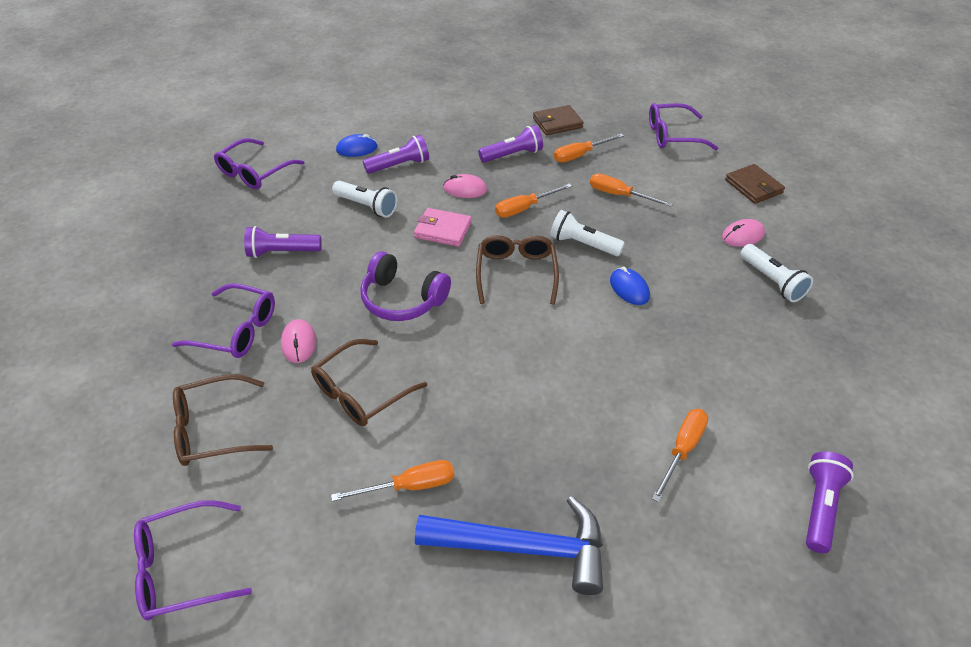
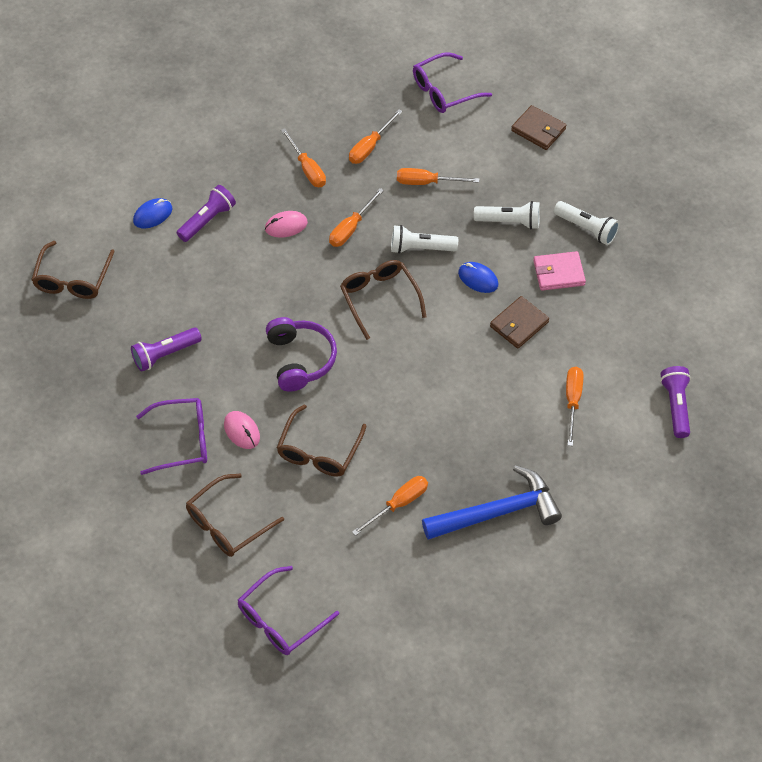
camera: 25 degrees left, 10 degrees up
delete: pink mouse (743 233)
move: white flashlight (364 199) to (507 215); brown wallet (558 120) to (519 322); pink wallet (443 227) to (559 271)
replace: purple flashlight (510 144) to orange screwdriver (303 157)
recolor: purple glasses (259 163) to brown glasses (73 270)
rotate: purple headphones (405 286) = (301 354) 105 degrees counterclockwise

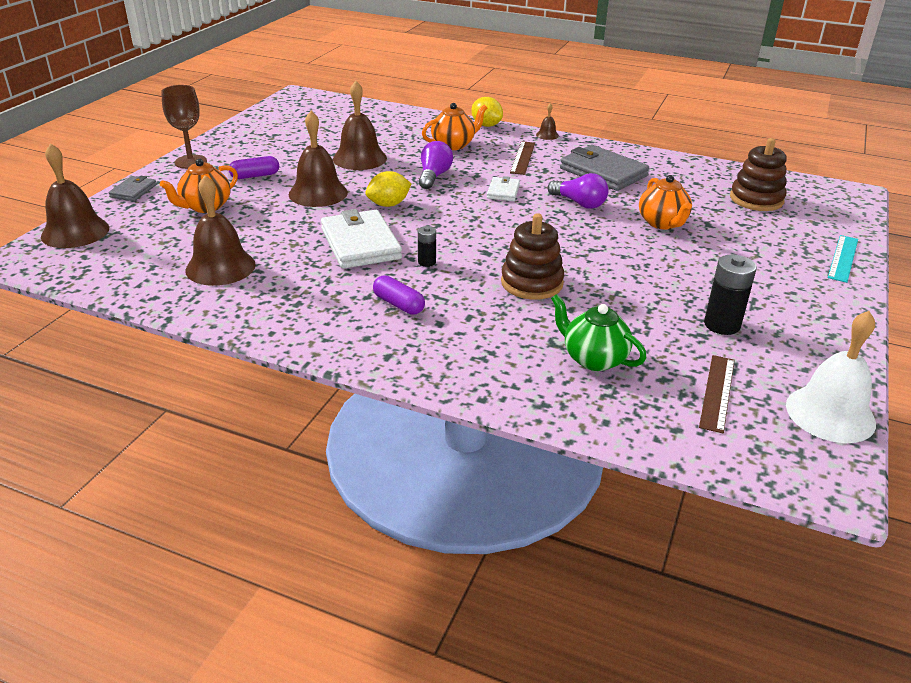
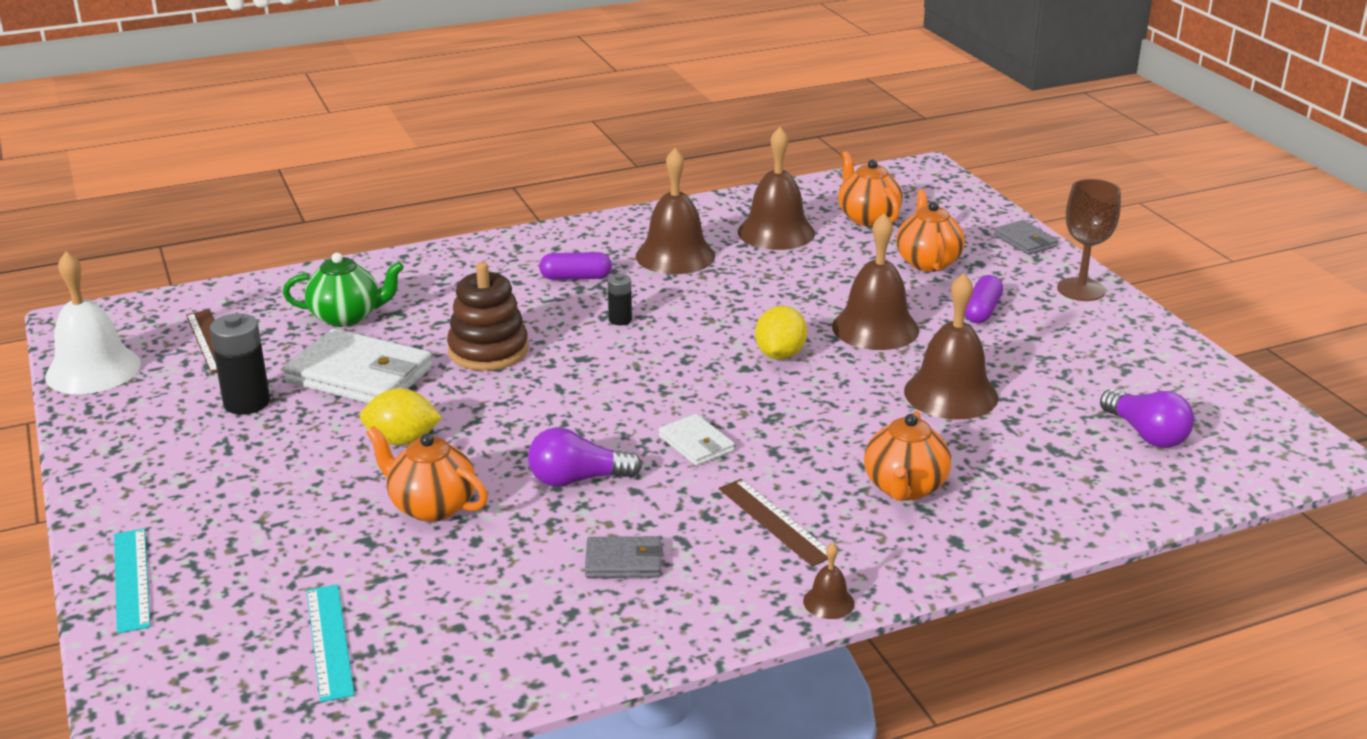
camera: 135 degrees right, 5 degrees down
insert: orange teapot (870 188)
move: white wallet (361 239) to (357 366); yellow lemon (487 112) to (401 416); brown bell (75 195) to (675 211); purple light bulb (436 165) to (1147 418)
replace: brown stacking toy (758 174) to turquoise ruler (331 643)
resize: grey wallet (604 168) = (624 557) x0.51

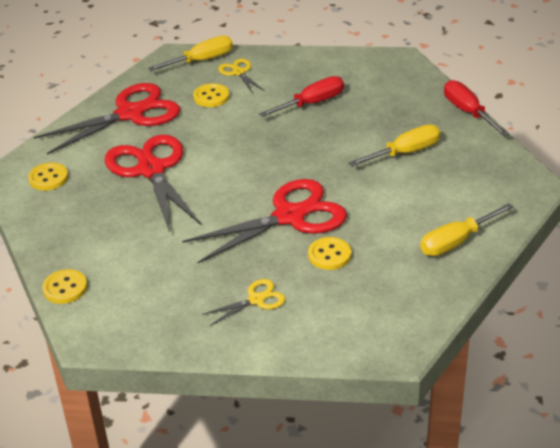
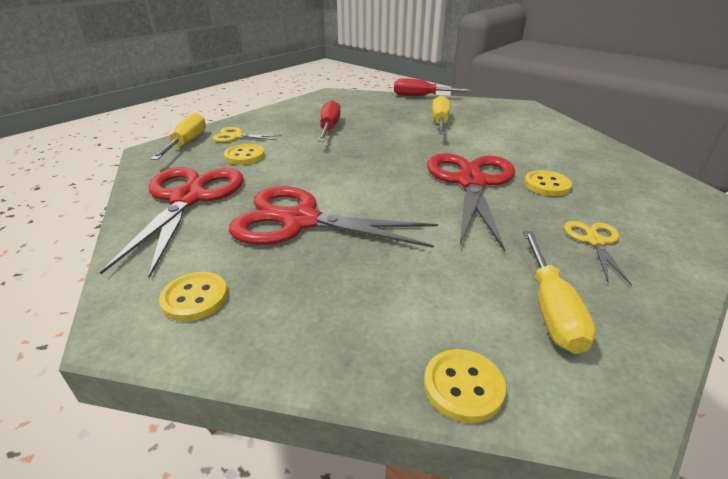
camera: 55 degrees left, 5 degrees down
move: yellow screwdriver (467 229) to (559 292)

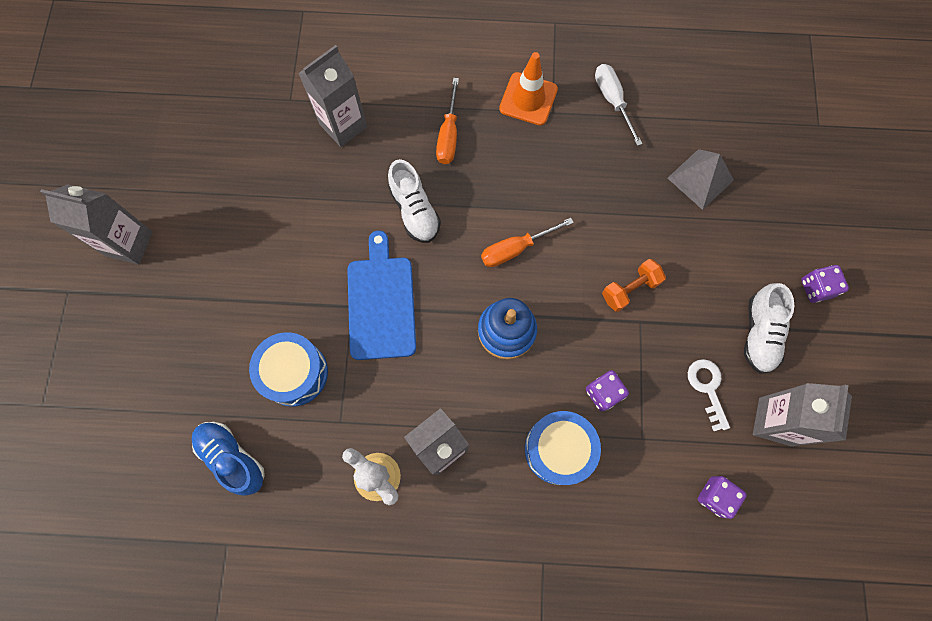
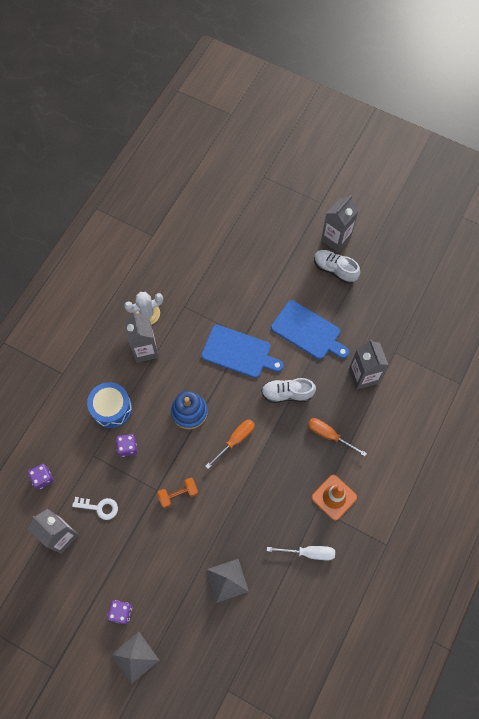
camera: 115 degrees right, 5 degrees down
delete: blue shoe (228 459); blue drum (288 369)
insert: grey pyramid (135 658); blue cutting board (310 329)
move: white shoe (769 328) to (337 267)
rotate: orange dumbbell (634 285) = (177 493) 75 degrees clockwise; orange screwdriver (527 242) = (230 444) 45 degrees clockwise

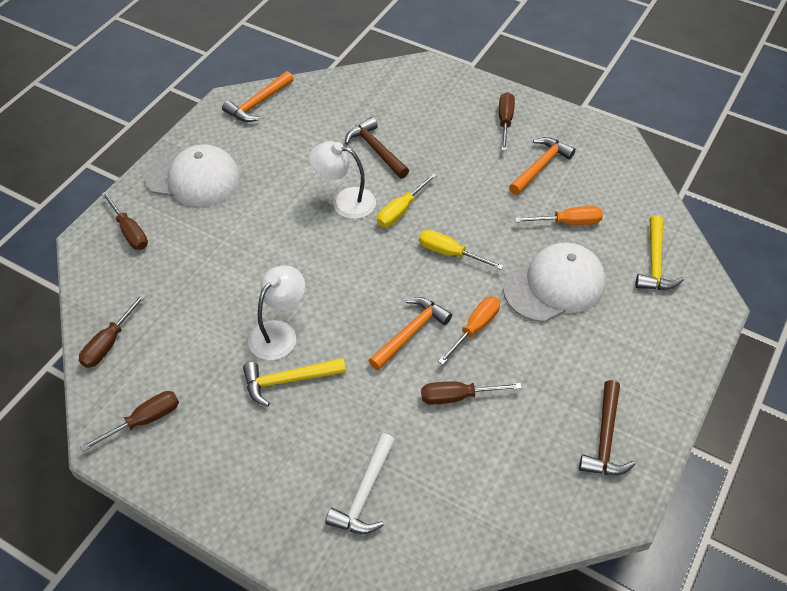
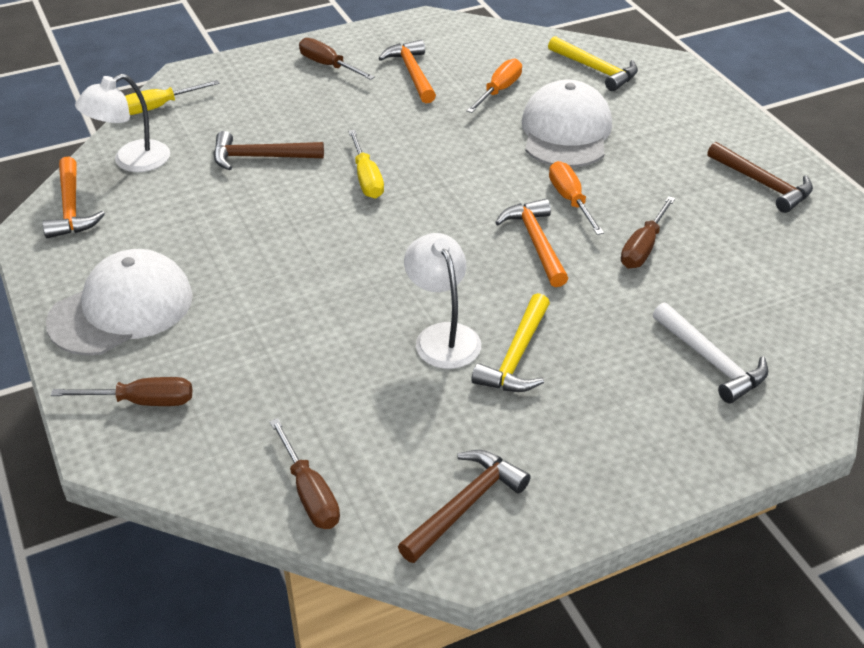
camera: 55 degrees left, 10 degrees down
move: white lamp (342 180) to (122 123); yellow screwdriver (461 250) to (172 97)
replace: brown screwdriver (129 421) to brown hammer (464 506)

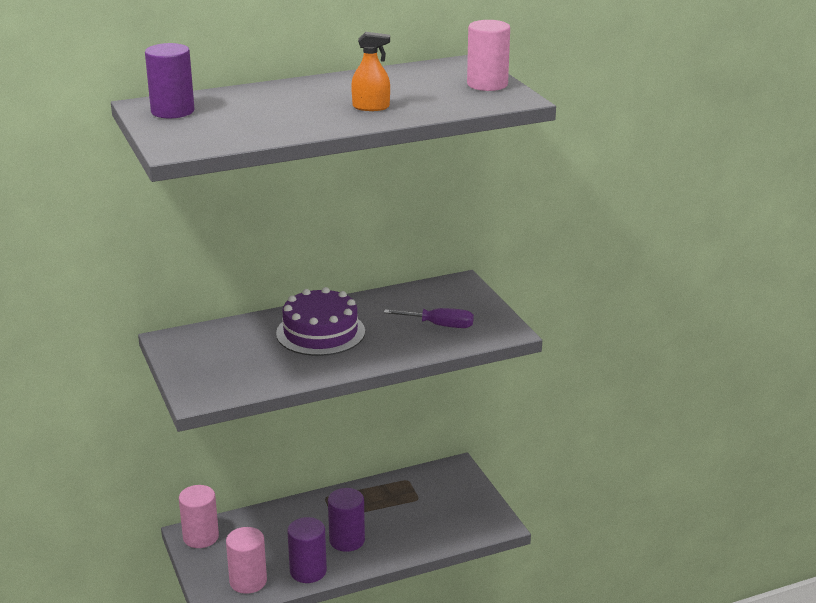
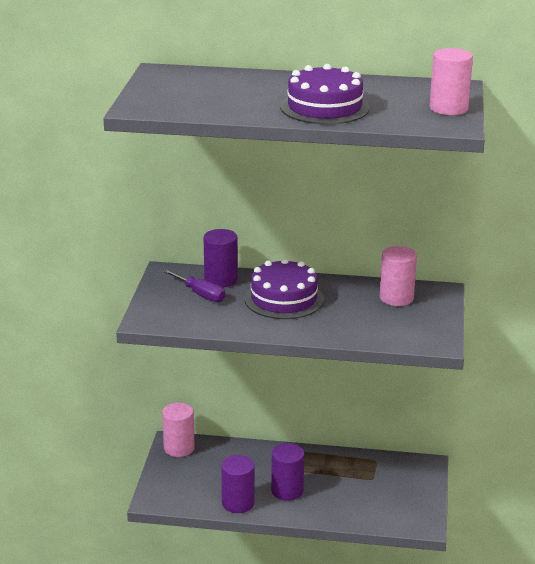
camera: 30 degrees right, 0 degrees up
move: purple screwdriver (429 318) to (194 285); purple cylinder (170 80) to (220 258); pink cylinder (246 560) to (398 276)
replace: orange spray bottle (370 71) to purple cake (325 94)

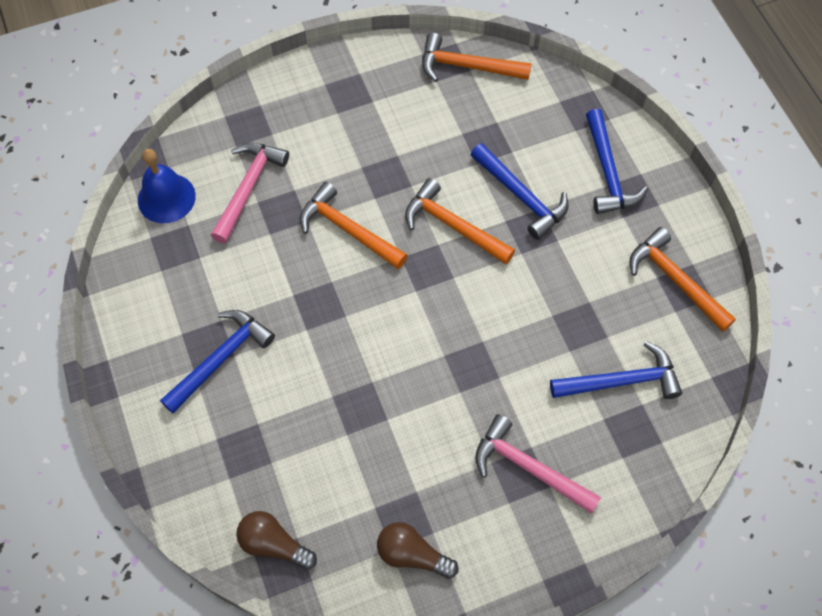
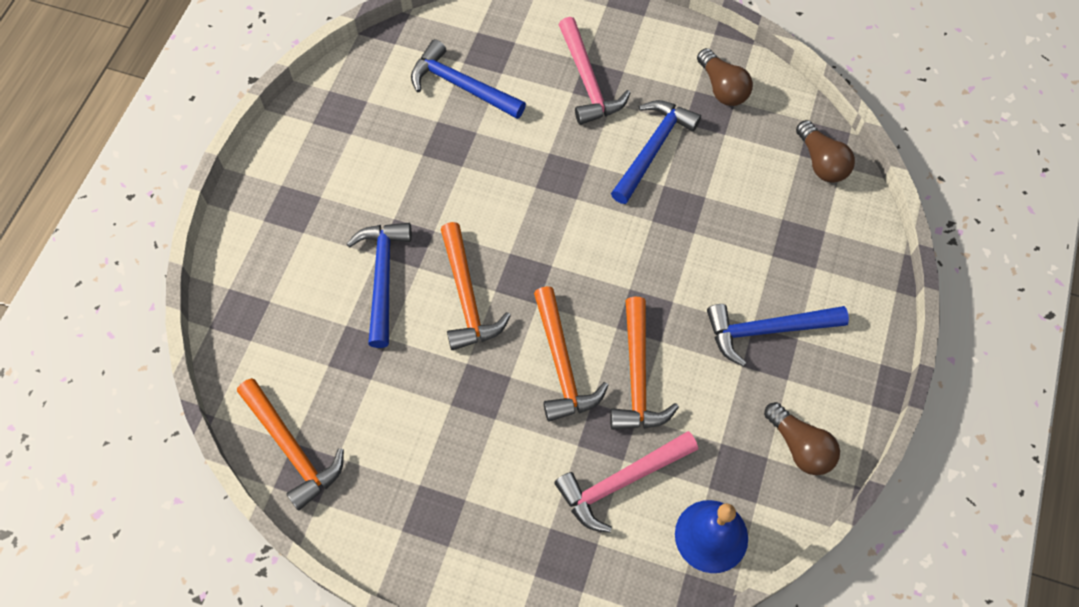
camera: 140 degrees left, 0 degrees up
insert: brown light bulb (802 438)
move: orange hammer (682 279) to (644 363); blue hammer (617 161) to (656 152)

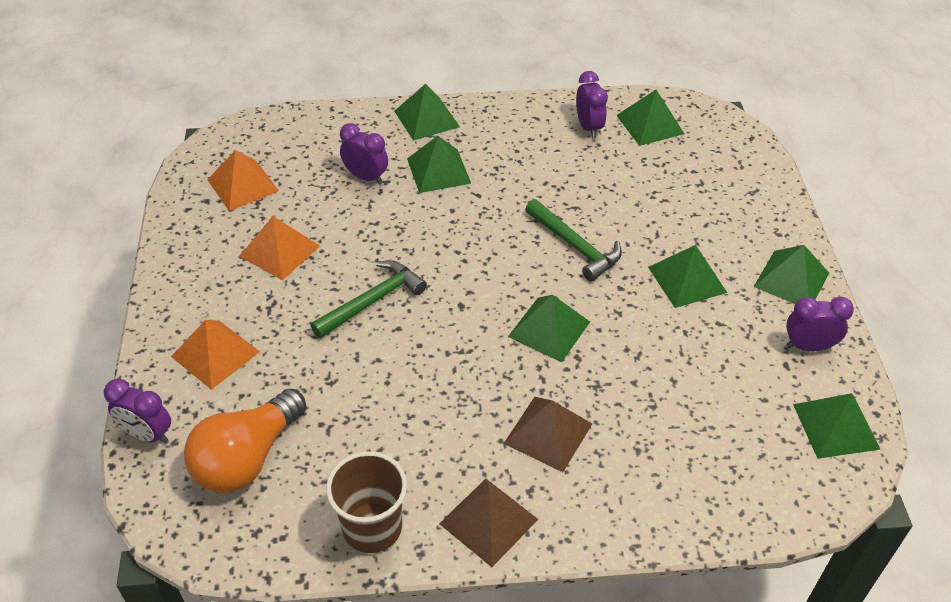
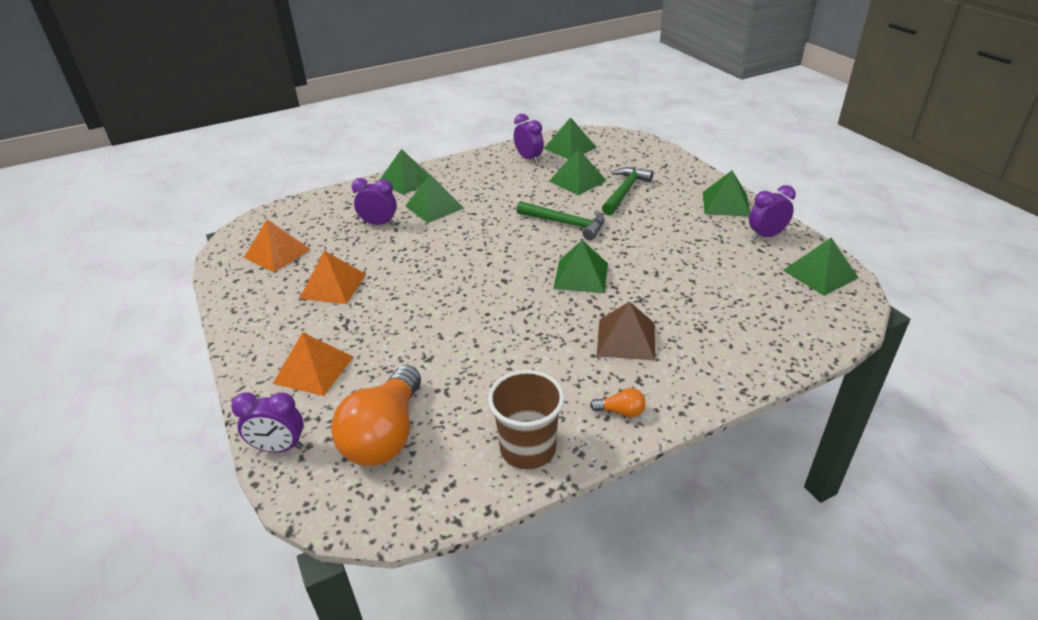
camera: 20 degrees left, 10 degrees down
move: green pyramid (687 276) to (578 171); green hammer (368 299) to (627 191)
replace: brown pyramid (488 523) to orange light bulb (618 403)

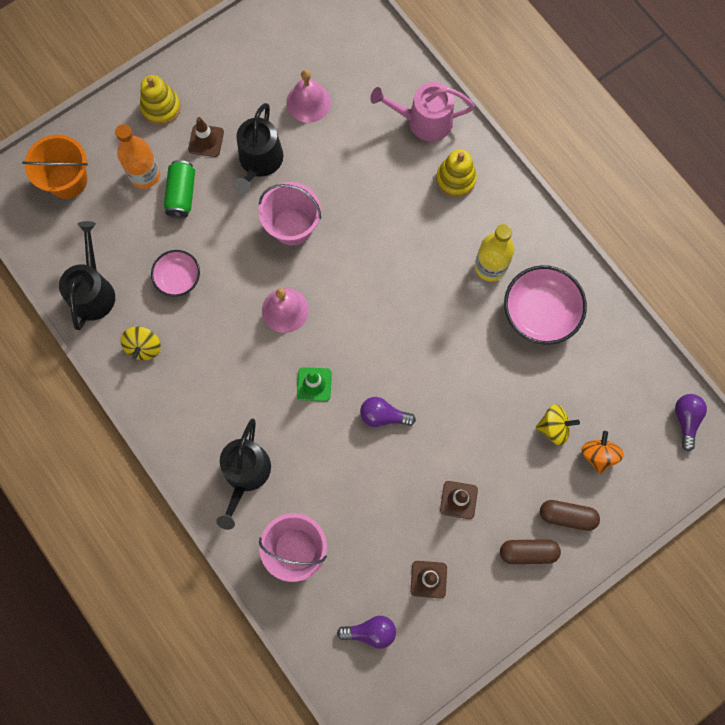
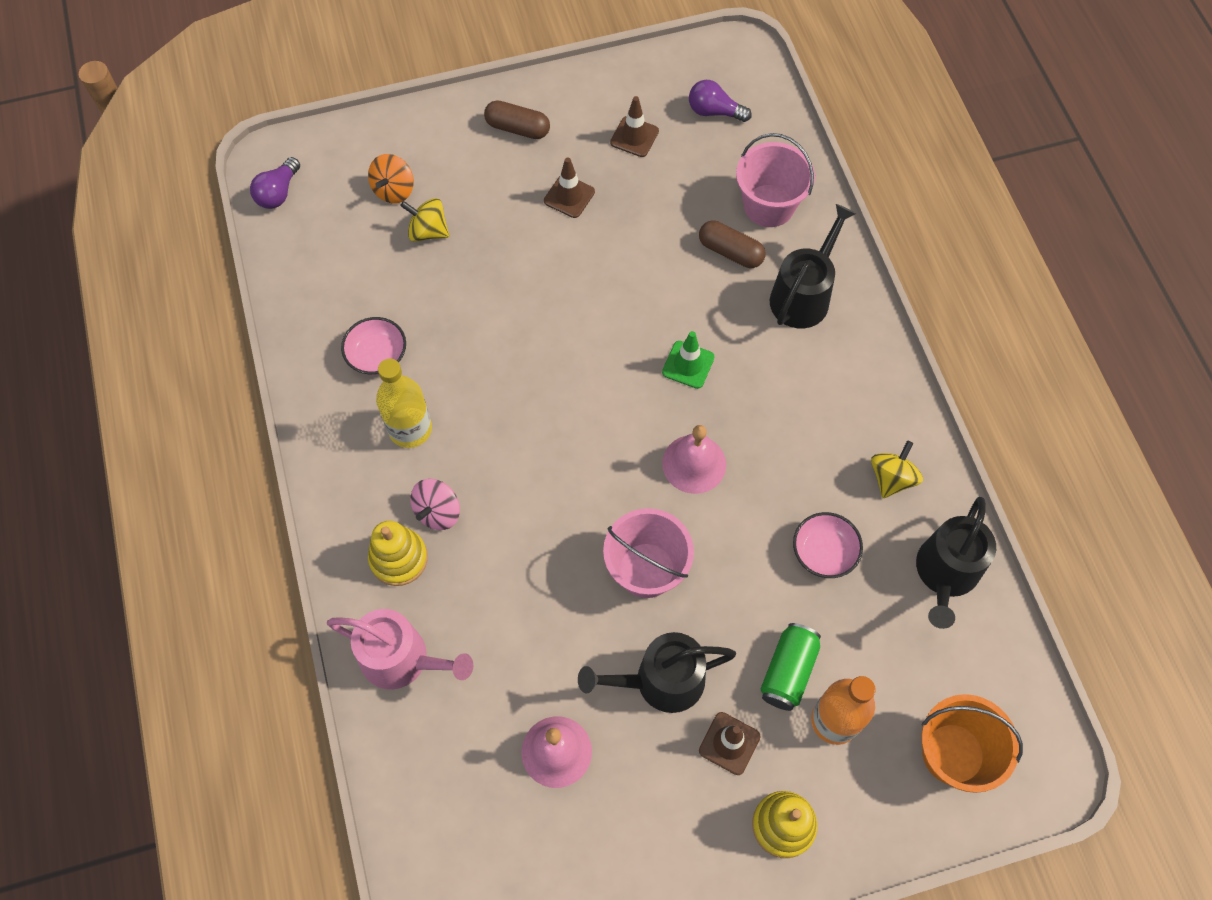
camera: 160 degrees left, 10 degrees down
delete: purple light bulb (388 412)
insert: pink spinning top (435 504)
move: brown capsule (570 515) to (732 244)
rotate: black watering can (258 148) = (657 672) 135 degrees counterclockwise
resize: pink bowl (545 305) = (373 346) x0.61

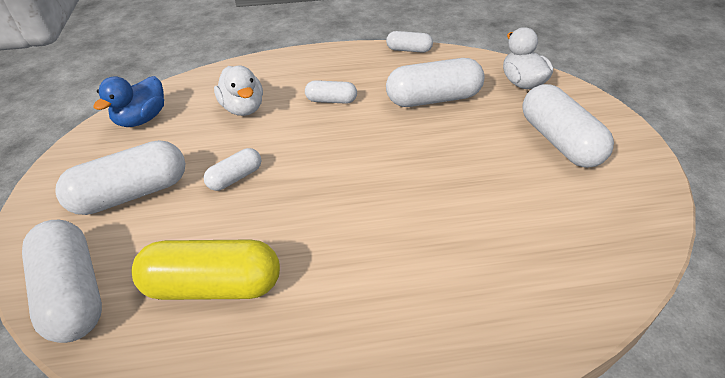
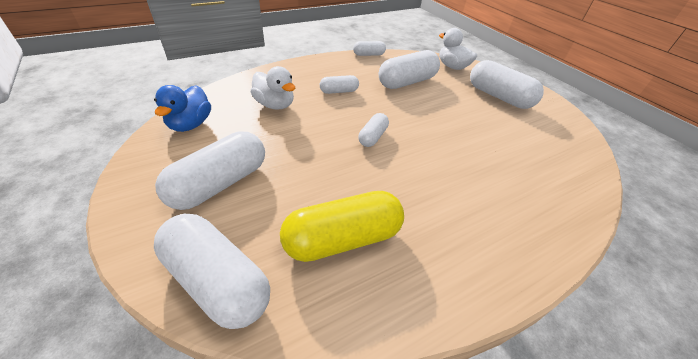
camera: 25 degrees left, 0 degrees up
move: white capsule (232 169) to (373 130)

